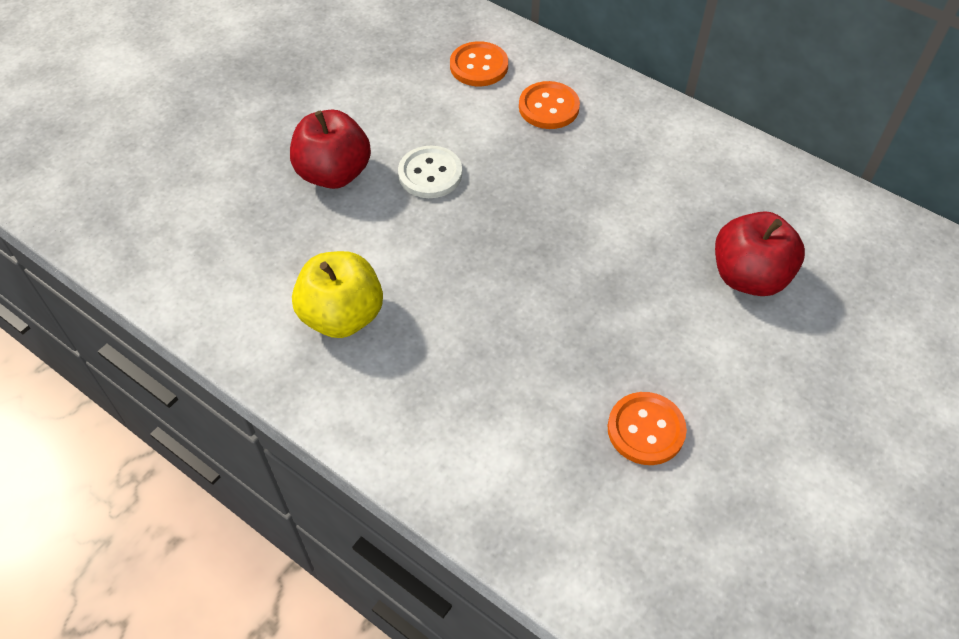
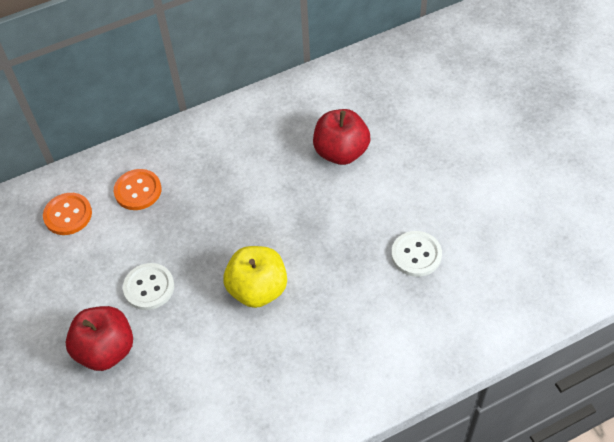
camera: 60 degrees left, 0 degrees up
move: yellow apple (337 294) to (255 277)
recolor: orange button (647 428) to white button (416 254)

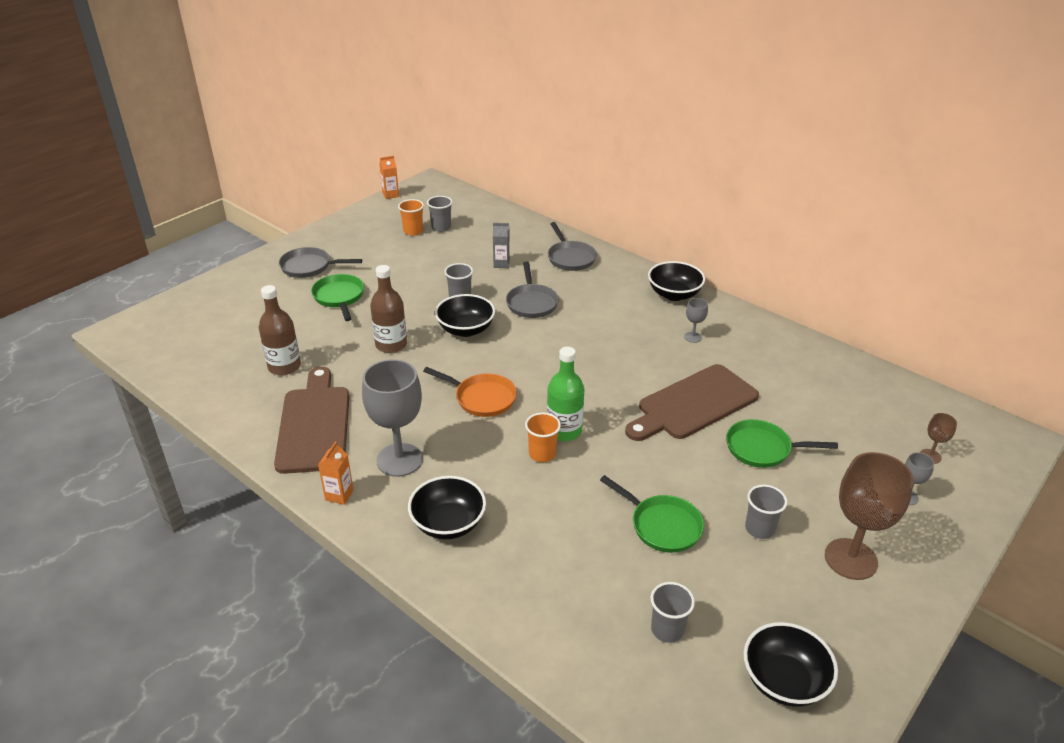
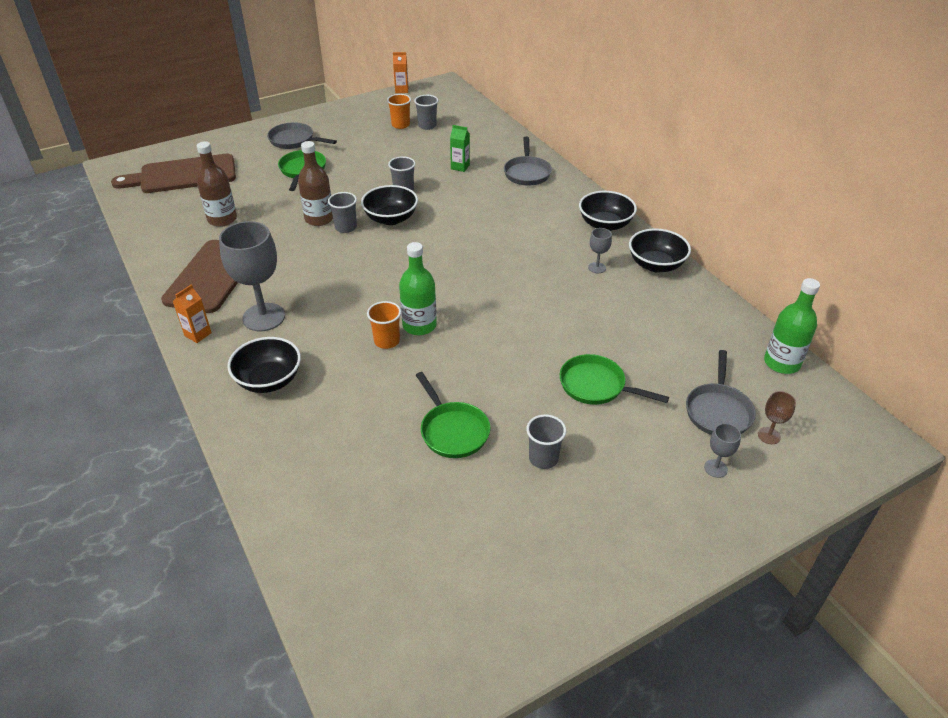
camera: 20 degrees right, 5 degrees up
delete: orange pan (470 392); brown goblet (869 516)
insert: green bottle (792 326)
move: brown cutting board (692 402) to (173 173); grey cup (673 612) to (342 212); black bowl (791 664) to (660 250); grey pan (532 290) to (721 392)
recolor: grey carton (501 245) to green carton (460 148)

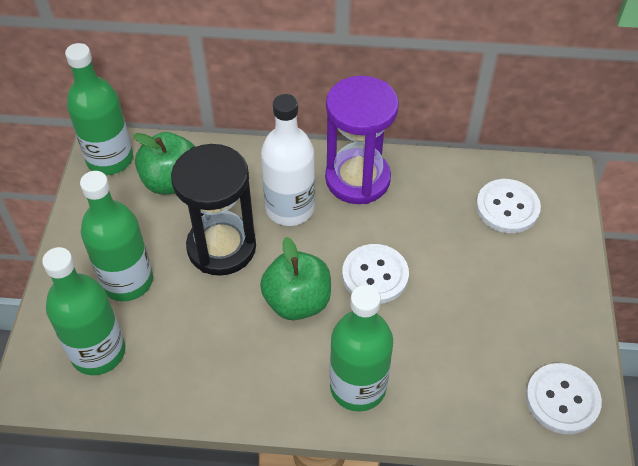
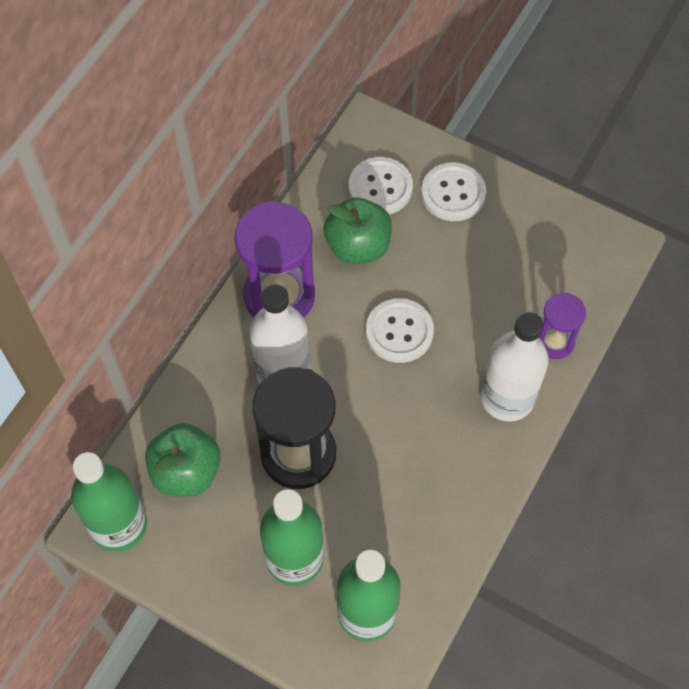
camera: 65 degrees left, 10 degrees up
insert: purple hourglass (562 326)
move: green apple (295 278) to (357 231); white button (564 398) to (453 192)
recolor: green bottle (361 348) to white bottle (515 367)

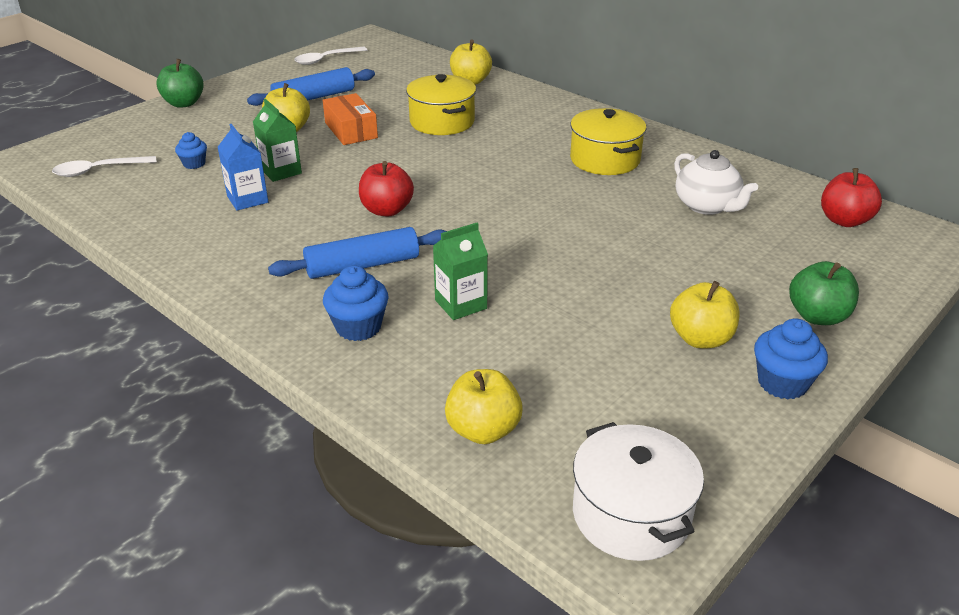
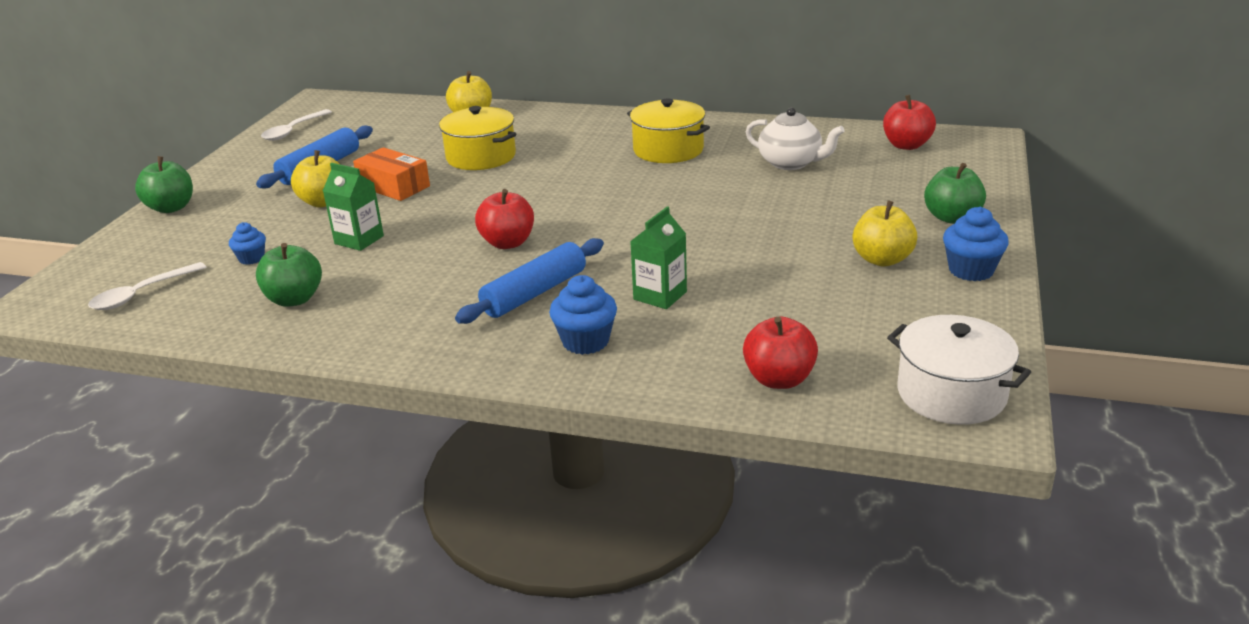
camera: 25 degrees left, 5 degrees down
delete: blue carton (243 167)
insert: green apple (289 275)
recolor: yellow apple (484 406) to red apple (780 353)

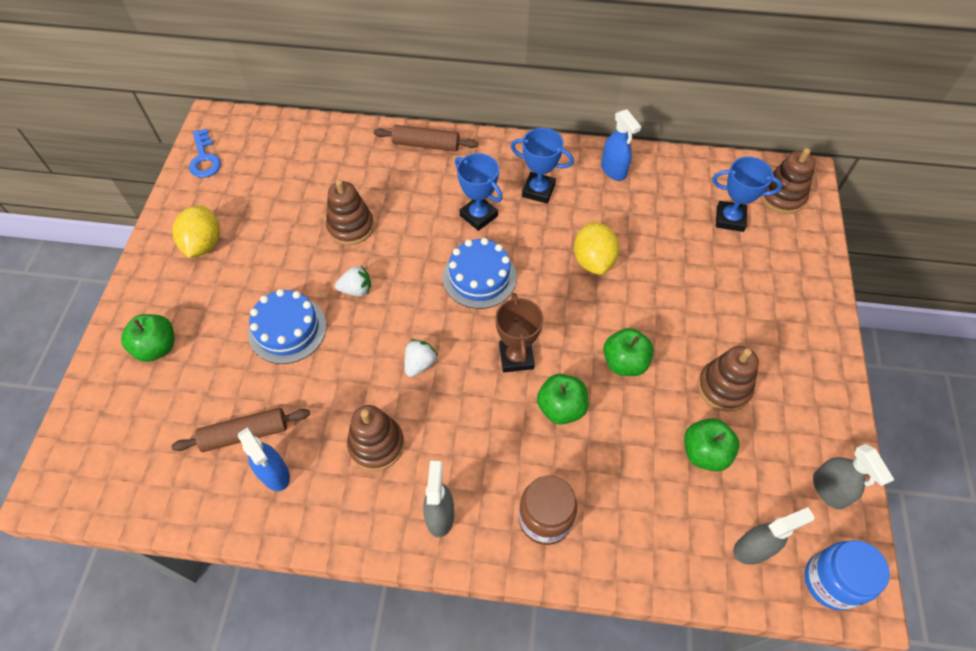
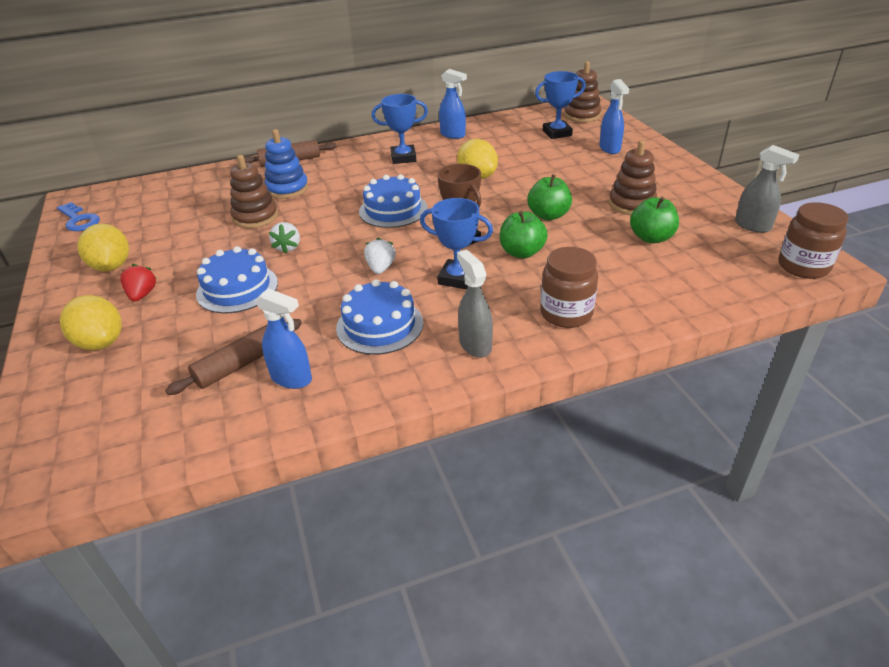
camera: 25 degrees left, 20 degrees down
delete: grey spray bottle (774 536)
insert: red strawberry (138 283); blue stacking toy (286 164); blue spray bottle (614 116)
move: blue trophy (479 192) to (456 243)
replace: green apple (147 338) to yellow lemon (91 322); brown stacking toy (375 438) to blue cake (380 317)
recolor: blue jar (847 575) to brown jar (813 240)
rotate: white strawberry (353 280) = (284 238) 120 degrees clockwise

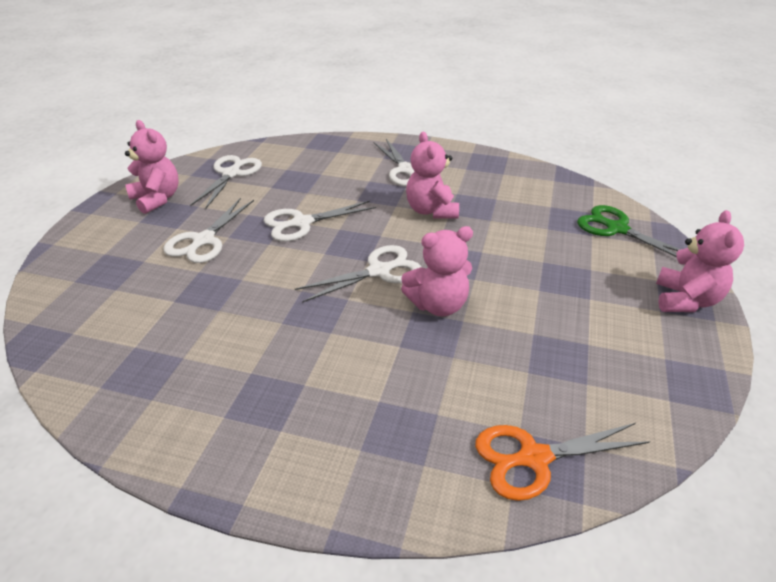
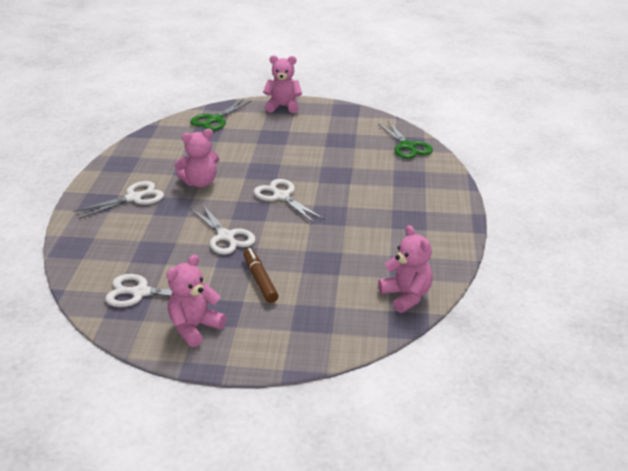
camera: 100 degrees left, 5 degrees down
move: pink teddy bear (437 271) to (405 269)
replace: white scissors (208 230) to brown marker (261 275)
recolor: orange scissors (562 462) to green scissors (405 140)

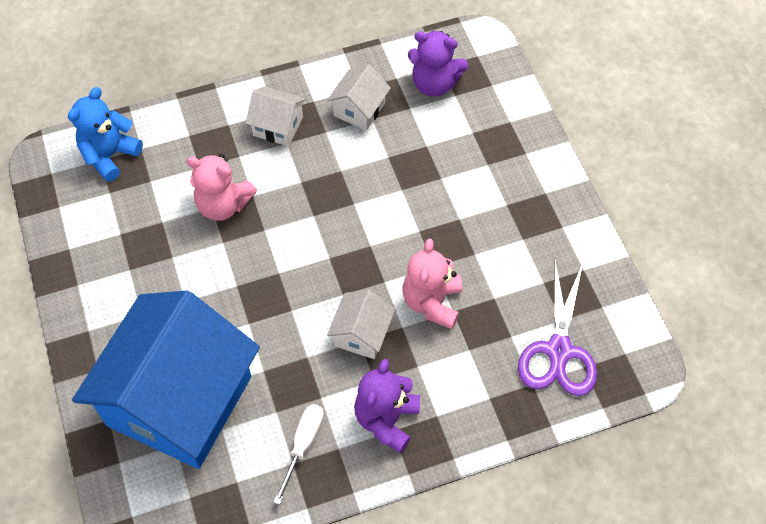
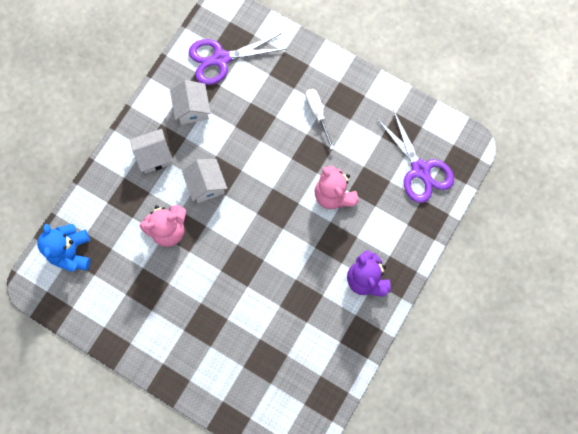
camera: 40 degrees left, 15 degrees up
delete: blue house (166 380)
move: white house (361 324) to (204 181); white screwdriver (299 454) to (320 119)
replace: purple teddy bear (438 64) to purple scissors (237 59)

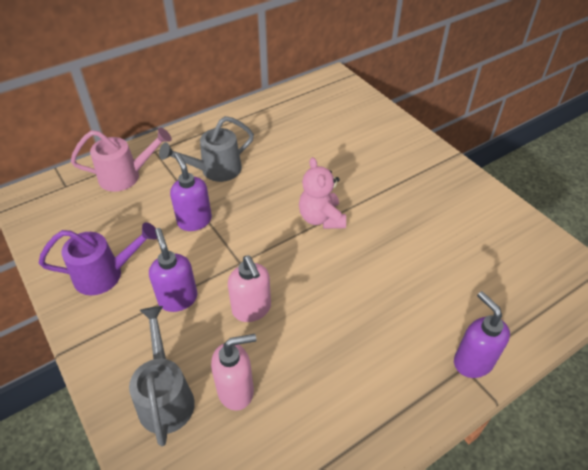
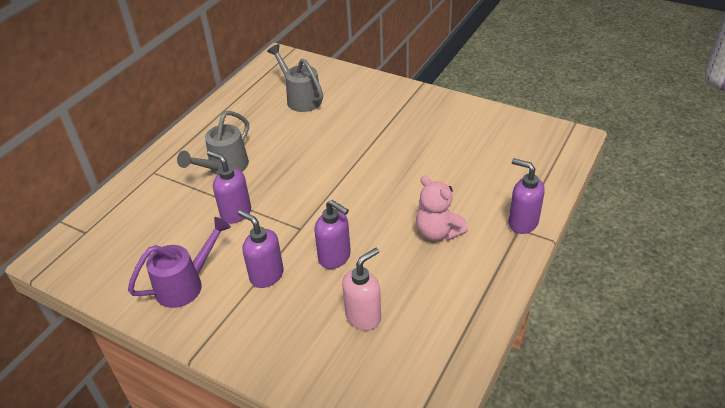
camera: 25 degrees left, 5 degrees down
delete: pink watering can (121 159)
move: grey watering can (162 376) to (295 78); pink teddy bear (322 193) to (442 208)
recolor: pink soap dispenser (249 289) to purple soap dispenser (333 234)

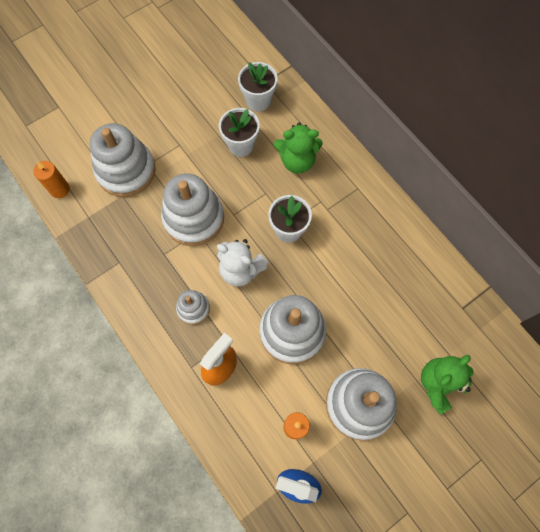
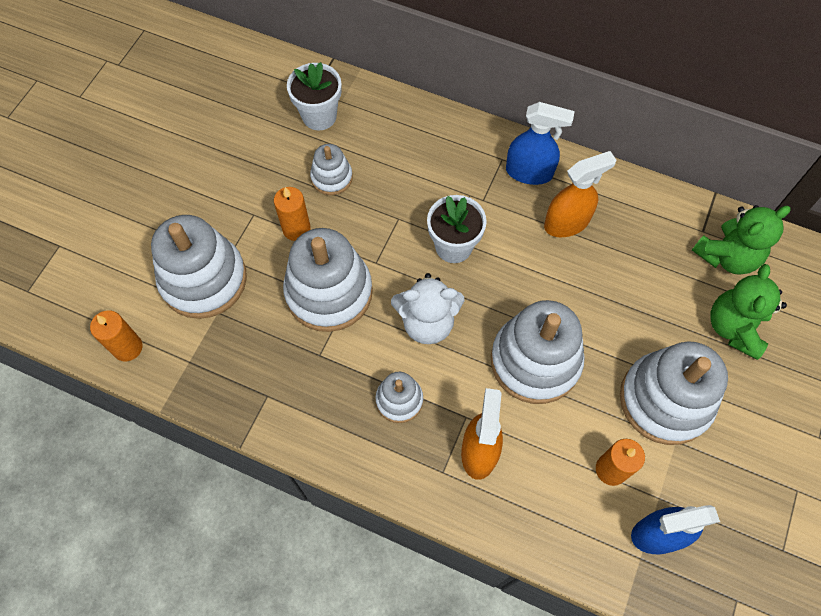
camera: 30 degrees left, 5 degrees down
insert: orange candle (292 214); blue spray bottle (540 143); orange spray bottle (580 194)
move: green teddy bear (298 148) to (741 240)
replace: white flower pot (239 132) to white stacking toy (331 169)

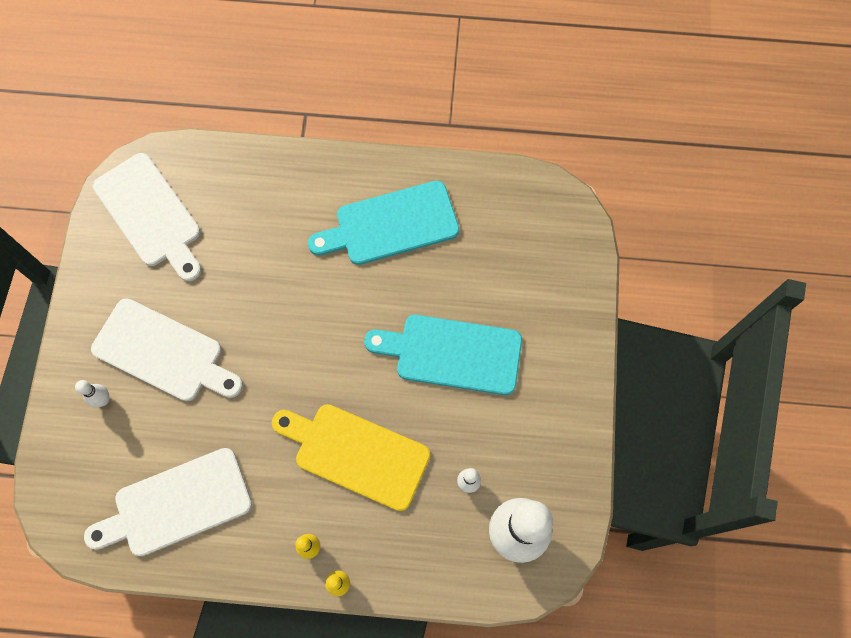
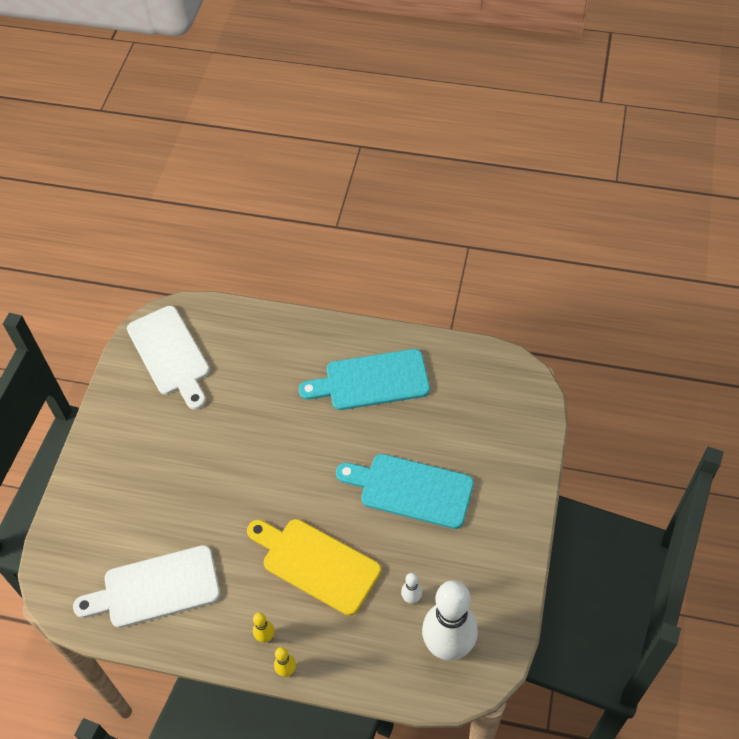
camera: 10 degrees right, 15 degrees down
delete: white bowling pin (92 394); white cutting board (167 349)

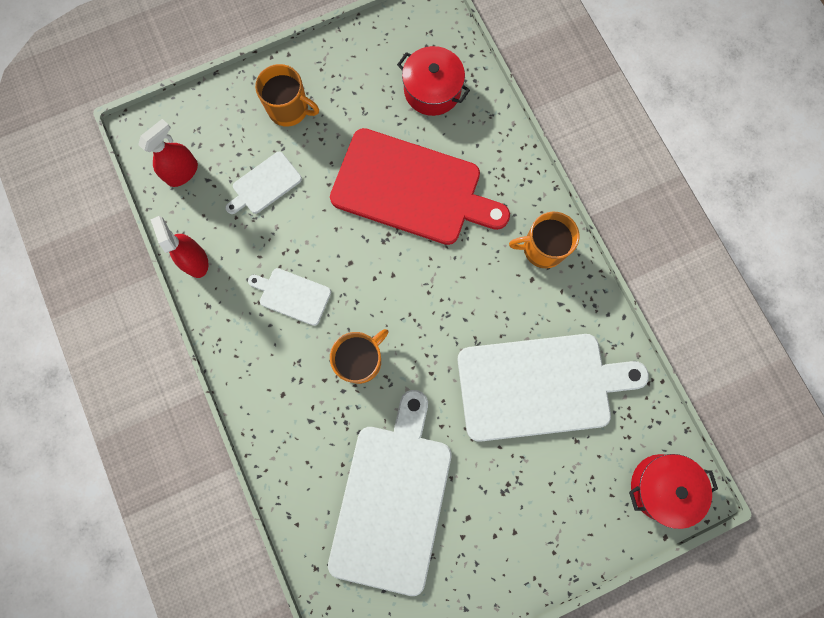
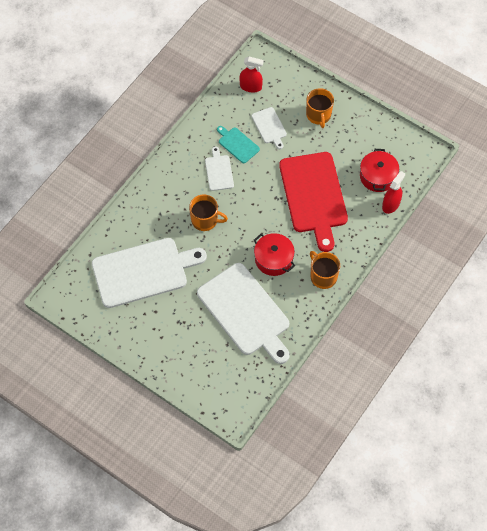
camera: 60 degrees right, 15 degrees down
insert: turquoise cutting board (238 144)
move: red pot (673 491) to (274 254); red spray bottle (179 247) to (393 192)
rotate: white cutting board (264 183) = (269 128) 135 degrees counterclockwise

